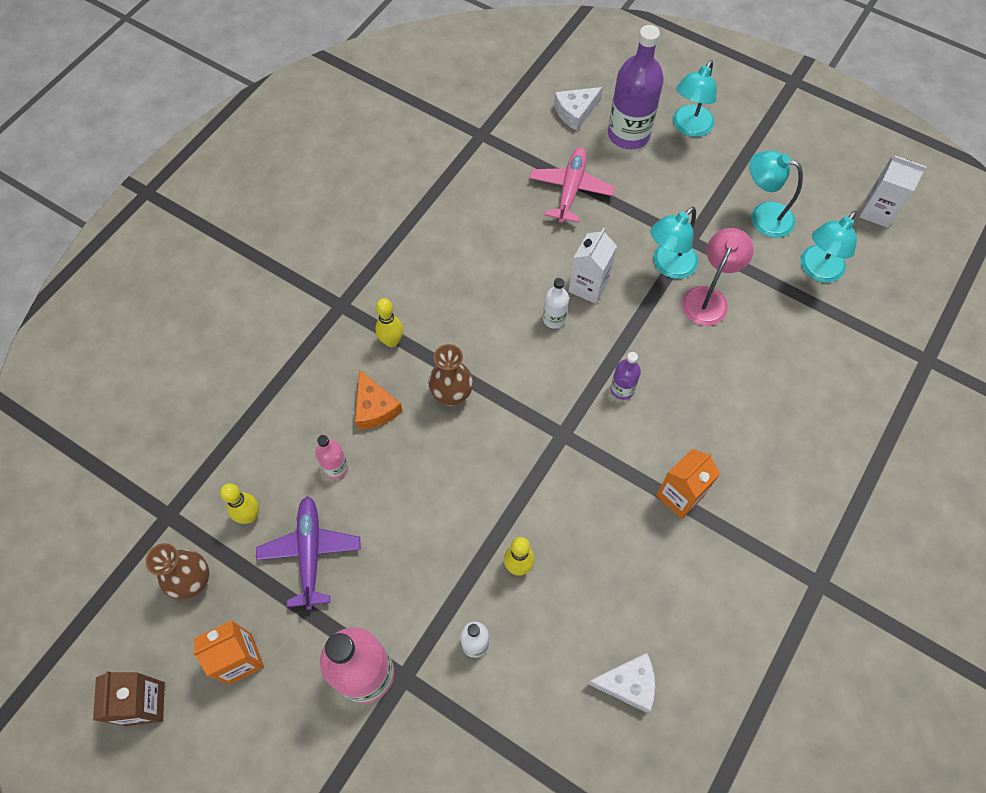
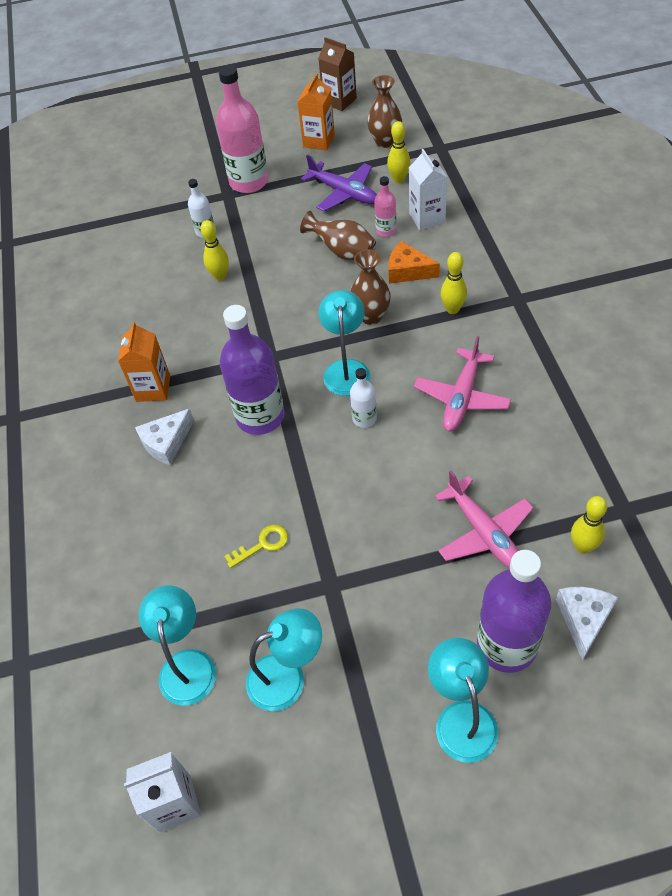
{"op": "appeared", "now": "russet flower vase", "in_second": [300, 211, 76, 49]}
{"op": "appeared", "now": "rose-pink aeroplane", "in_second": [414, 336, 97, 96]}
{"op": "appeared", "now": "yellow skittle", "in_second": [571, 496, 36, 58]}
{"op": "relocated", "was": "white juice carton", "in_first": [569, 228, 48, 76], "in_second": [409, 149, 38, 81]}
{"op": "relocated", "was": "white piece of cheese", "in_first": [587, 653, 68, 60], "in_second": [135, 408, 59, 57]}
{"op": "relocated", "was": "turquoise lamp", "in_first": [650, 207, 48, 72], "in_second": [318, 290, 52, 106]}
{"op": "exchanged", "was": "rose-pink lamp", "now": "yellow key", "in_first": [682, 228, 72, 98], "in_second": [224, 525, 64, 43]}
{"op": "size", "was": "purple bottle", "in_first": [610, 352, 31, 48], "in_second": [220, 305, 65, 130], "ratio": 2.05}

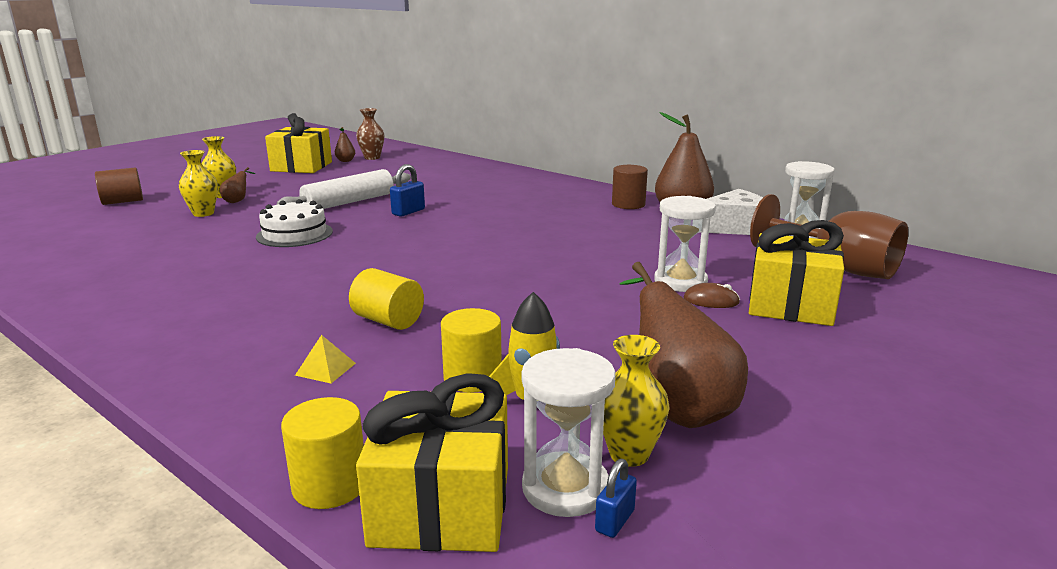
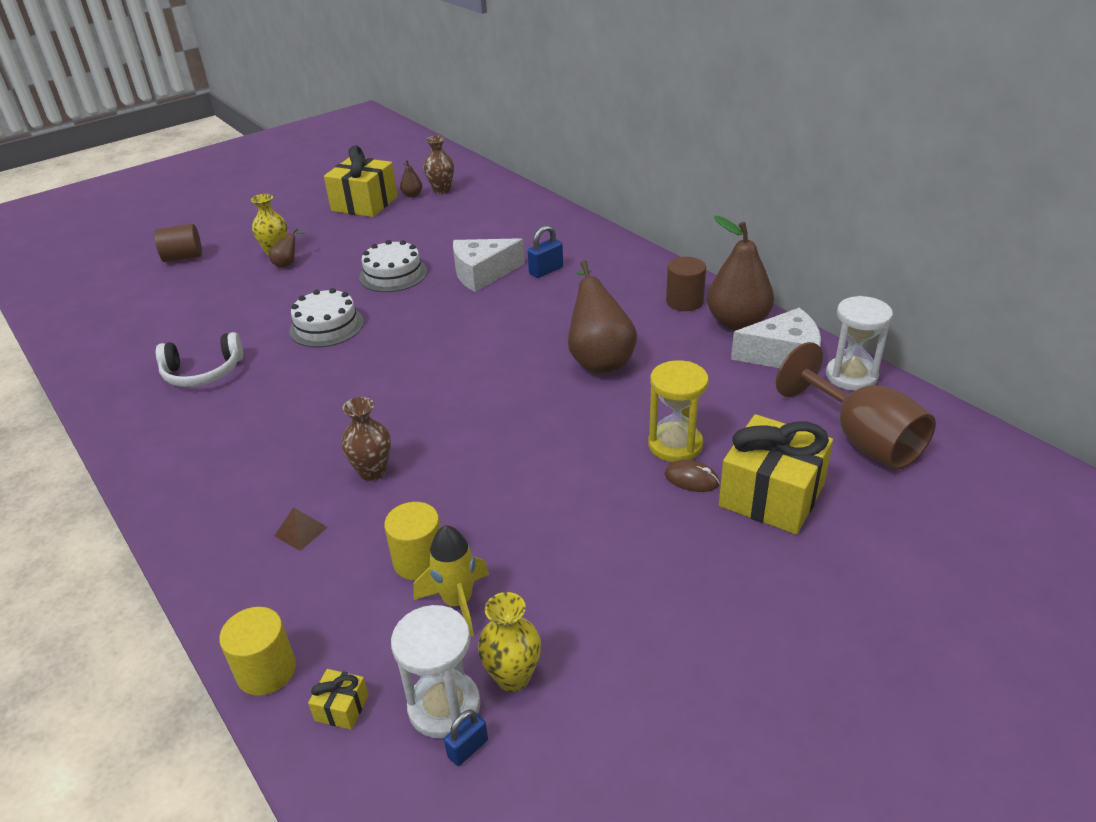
{"op": "missing", "was": "yellow flower vase", "in_first": [179, 150, 39, 67]}
{"op": "appeared", "now": "white headphones", "in_second": [156, 332, 87, 55]}
{"op": "appeared", "now": "white piece of cheese", "in_second": [453, 238, 72, 54]}
{"op": "relocated", "was": "blue padlock", "in_first": [390, 164, 35, 53], "in_second": [528, 225, 35, 53]}
{"op": "relocated", "was": "russet toy pear", "in_first": [619, 262, 129, 166], "in_second": [568, 260, 69, 113]}
{"op": "exchanged", "was": "white dough roller", "now": "white cake", "in_first": [277, 169, 134, 40], "in_second": [359, 240, 68, 52]}
{"op": "exchanged", "was": "yellow cylinder shape", "now": "russet flower vase", "in_first": [349, 268, 75, 62], "in_second": [341, 397, 50, 84]}
{"op": "colour", "was": "yellow pyramid shape", "now": "russet pyramid shape", "in_first": [295, 335, 61, 48], "in_second": [274, 507, 54, 44]}
{"op": "colour", "was": "white sand timer", "now": "yellow sand timer", "in_first": [654, 196, 62, 96], "in_second": [648, 360, 61, 102]}
{"op": "size", "was": "yellow gift", "in_first": [356, 373, 152, 179], "in_second": [308, 669, 61, 61], "ratio": 0.41}

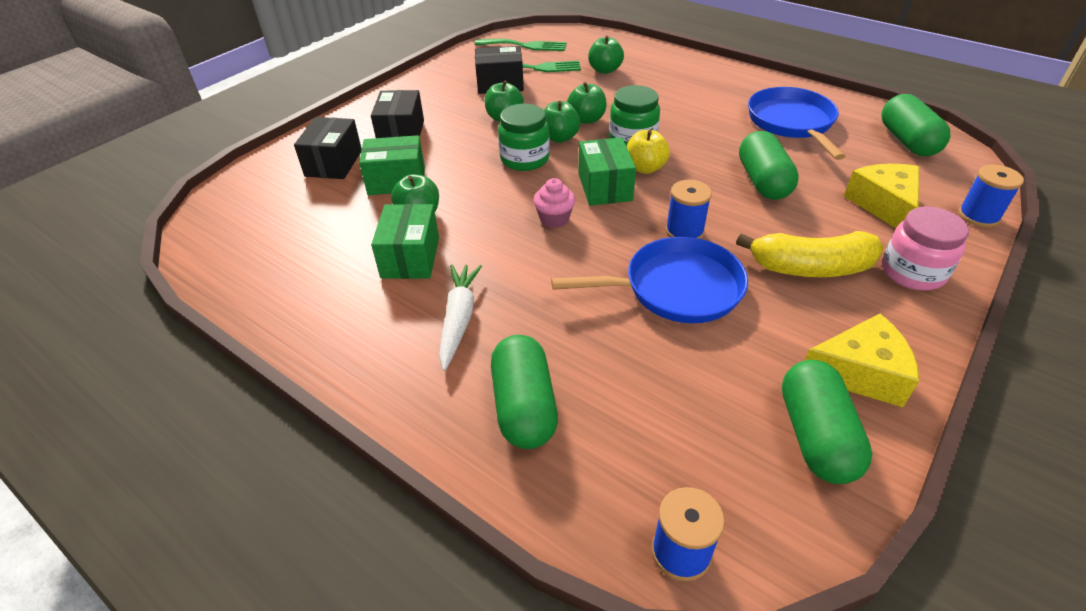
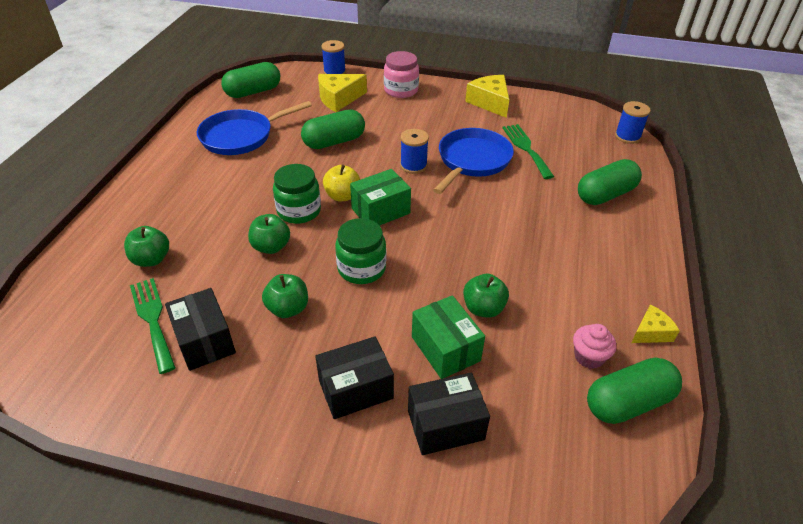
{"op": "missing", "was": "emerald box", "in_first": [371, 204, 68, 75]}
{"op": "missing", "was": "white carrot", "in_first": [439, 264, 43, 107]}
{"op": "missing", "was": "emerald apple", "in_first": [544, 101, 37, 42]}
{"op": "missing", "was": "yellow banana fruit", "in_first": [736, 231, 148, 46]}
{"op": "appeared", "now": "yellow piece of cheese", "in_second": [631, 304, 49, 39]}
{"op": "relocated", "was": "emerald fork", "in_first": [475, 39, 92, 12], "in_second": [502, 124, 52, 55]}
{"op": "relocated", "was": "rose-pink muffin", "in_first": [533, 178, 43, 50], "in_second": [573, 324, 43, 45]}
{"op": "relocated", "was": "emerald pill shape", "in_first": [782, 360, 90, 124], "in_second": [587, 358, 95, 66]}
{"op": "spun", "was": "blue skillet", "in_first": [551, 237, 197, 86], "in_second": [433, 128, 81, 66], "clockwise": 60}

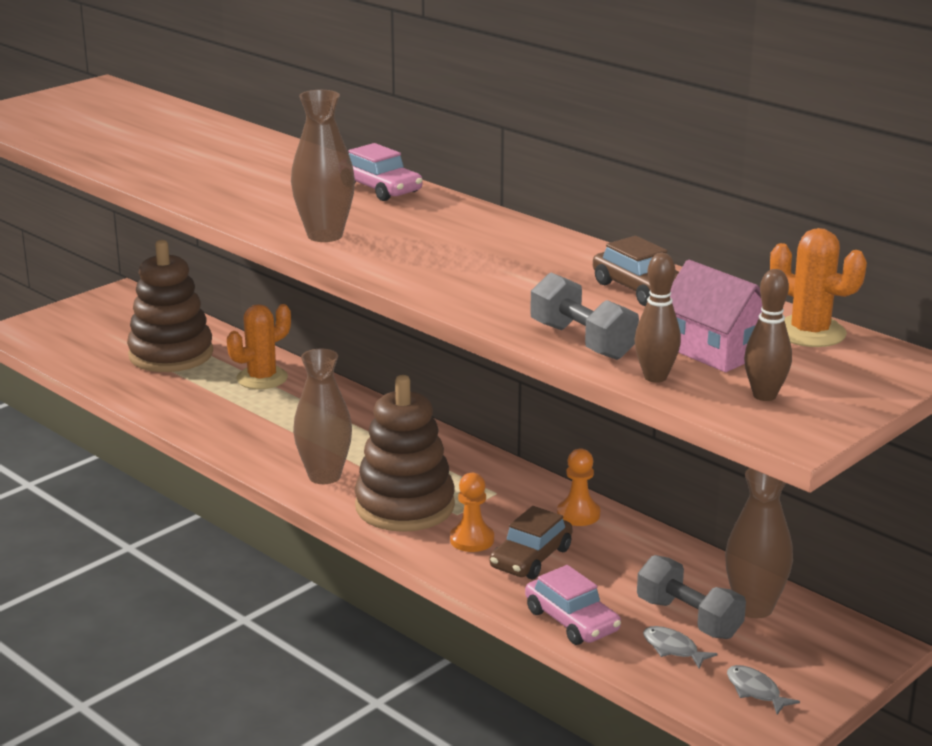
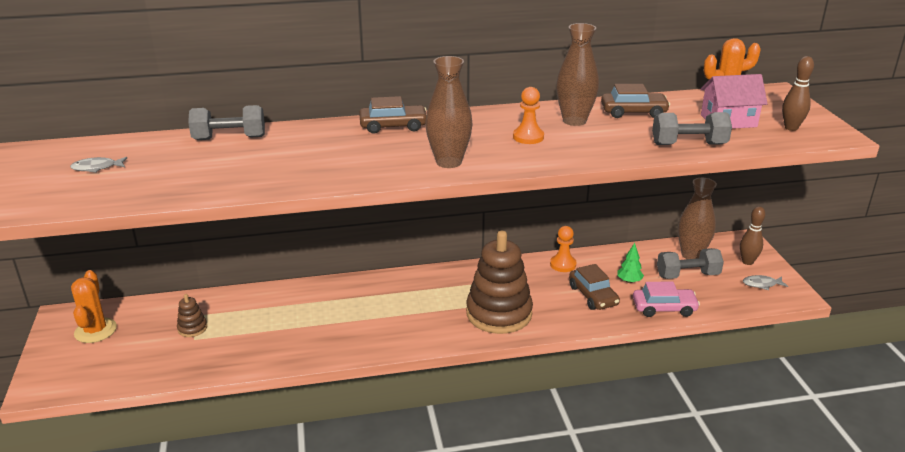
{"op": "appeared", "now": "grey free weight", "in_second": [188, 105, 77, 35]}
{"op": "appeared", "now": "emerald tree", "in_second": [617, 243, 27, 40]}
{"op": "relocated", "was": "orange prickly plant", "in_first": [227, 304, 64, 85], "in_second": [71, 270, 46, 73]}
{"op": "relocated", "was": "russet flower vase", "in_first": [293, 349, 59, 135], "in_second": [556, 23, 43, 103]}
{"op": "relocated", "was": "orange chess pawn", "in_first": [450, 473, 44, 79], "in_second": [513, 87, 31, 57]}
{"op": "relocated", "was": "russet skittle", "in_first": [634, 253, 47, 130], "in_second": [740, 206, 25, 59]}
{"op": "relocated", "was": "grey fish", "in_first": [643, 626, 74, 42], "in_second": [70, 157, 57, 16]}
{"op": "colour", "was": "rose-pink toy car", "now": "russet toy car", "in_first": [348, 143, 75, 58], "in_second": [359, 96, 68, 38]}
{"op": "size", "was": "russet ring stacker", "in_first": [127, 240, 86, 132], "in_second": [177, 294, 30, 43], "ratio": 0.42}

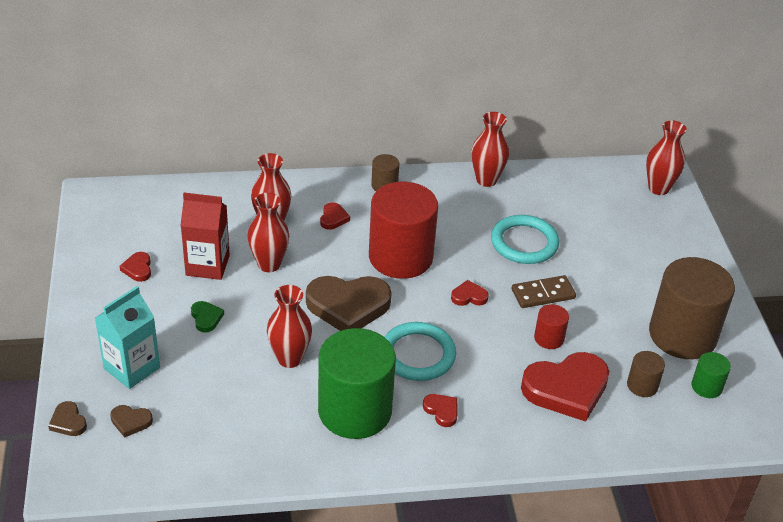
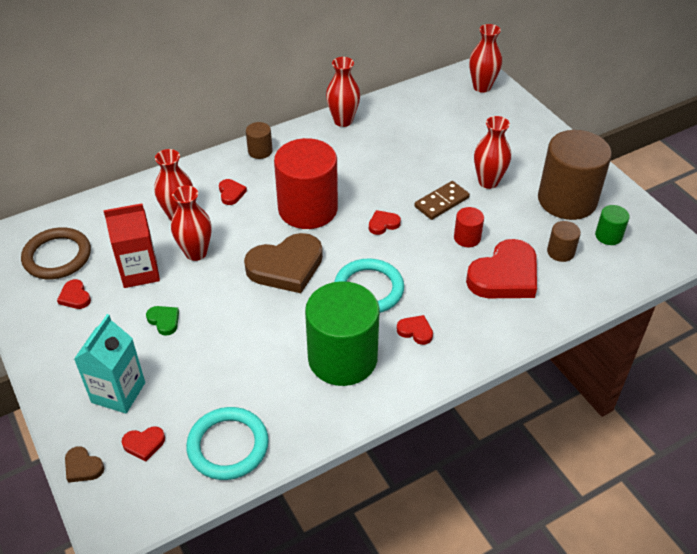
{"op": "appeared", "now": "russet ring", "in_second": [21, 227, 70, 52]}
{"op": "relocated", "was": "red flower vase", "in_first": [267, 285, 45, 83], "in_second": [474, 116, 37, 73]}
{"op": "relocated", "was": "turquoise ring", "in_first": [491, 215, 68, 49], "in_second": [186, 407, 83, 73]}
{"op": "colour", "was": "russet love heart", "now": "red love heart", "in_first": [110, 405, 43, 33], "in_second": [122, 426, 43, 35]}

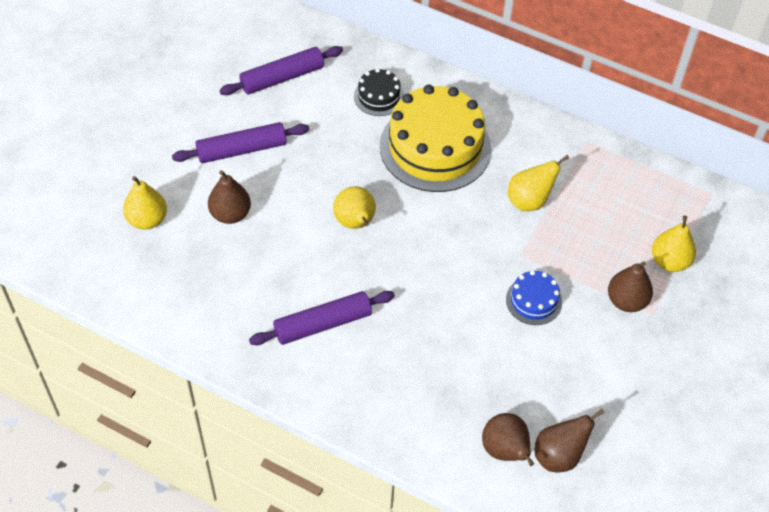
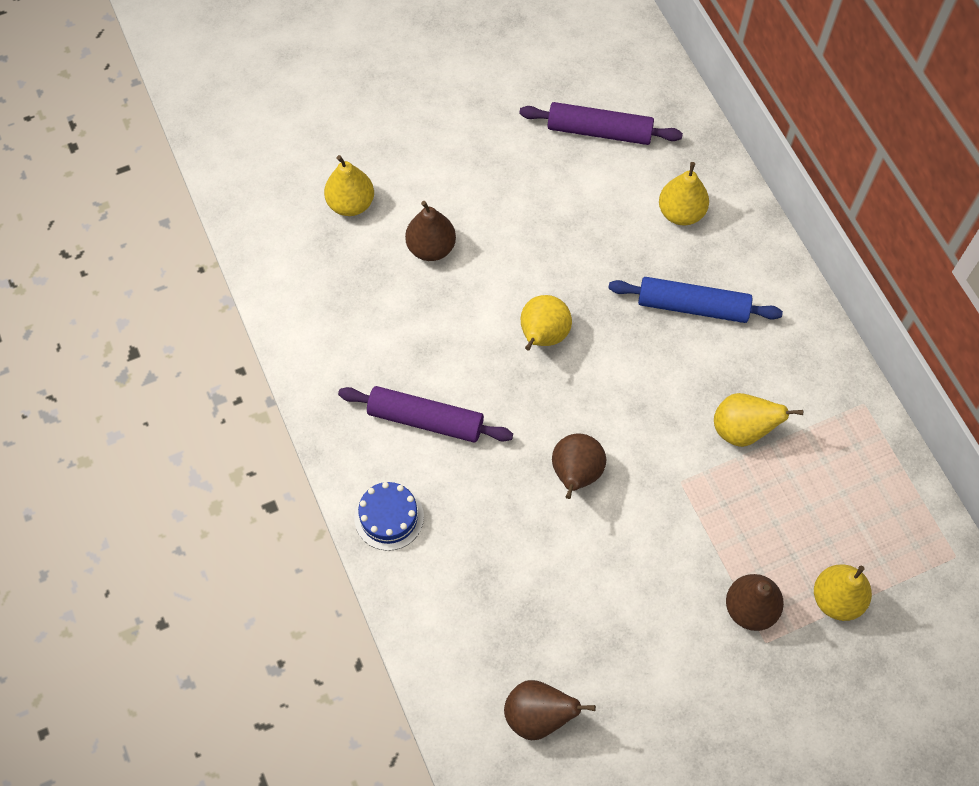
{"op": "missing", "was": "purple dough roller", "in_first": [172, 122, 137, 41]}
{"op": "relocated", "was": "russet toy pear", "in_first": [482, 413, 52, 53], "in_second": [552, 433, 54, 66]}
{"op": "relocated", "was": "blue cake", "in_first": [506, 270, 56, 55], "in_second": [354, 482, 70, 69]}
{"op": "exchanged", "was": "jet-black cake", "now": "yellow toy pear", "in_first": [354, 68, 50, 48], "in_second": [659, 162, 50, 63]}
{"op": "exchanged", "was": "yellow cake", "now": "blue dough roller", "in_first": [380, 85, 111, 107], "in_second": [608, 277, 175, 46]}

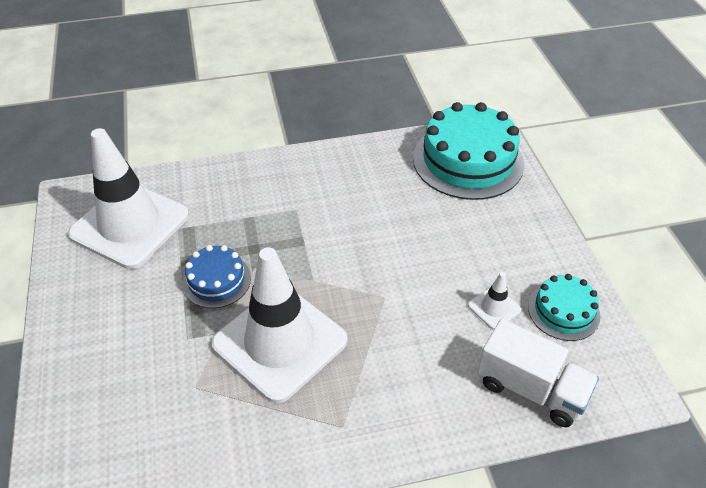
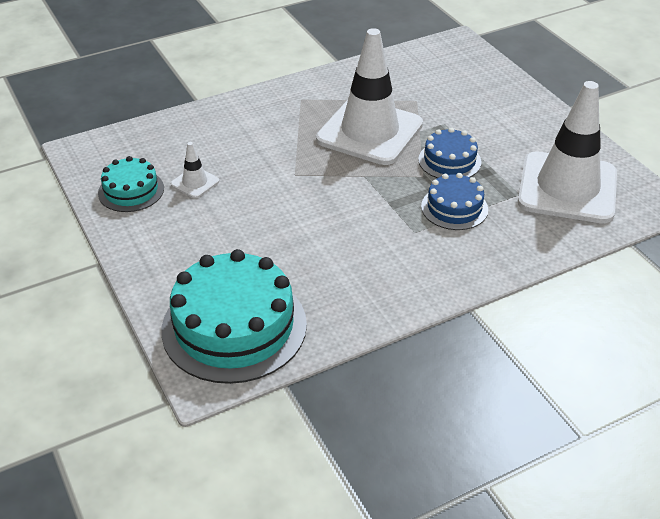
{"op": "missing", "was": "white truck", "in_first": [477, 319, 122, 108]}
{"op": "appeared", "now": "blue cake", "in_second": [421, 173, 67, 57]}

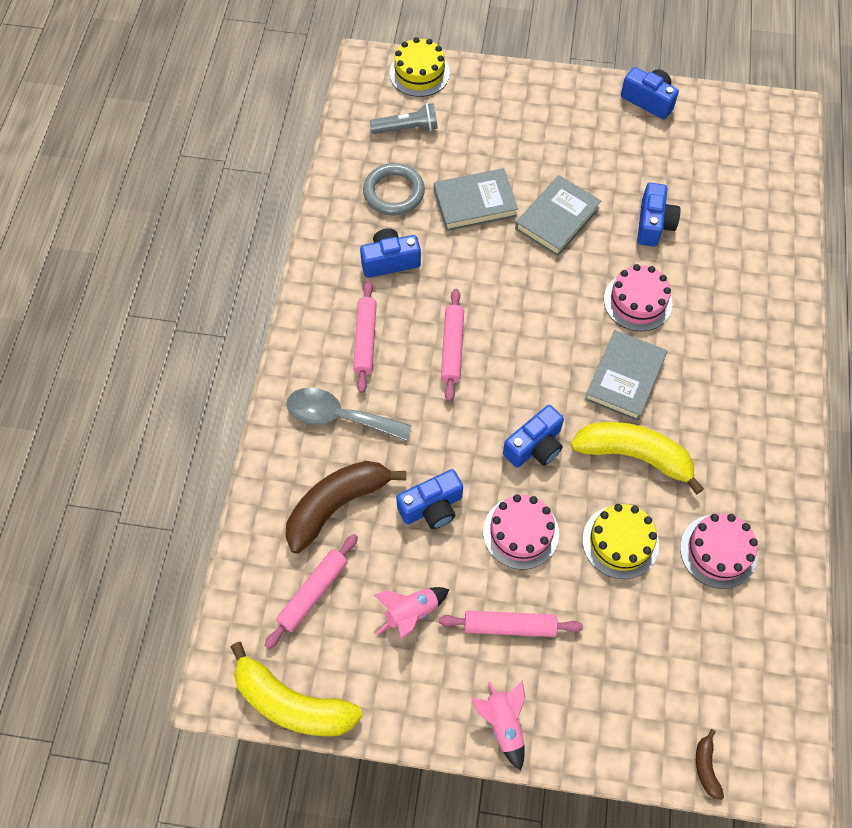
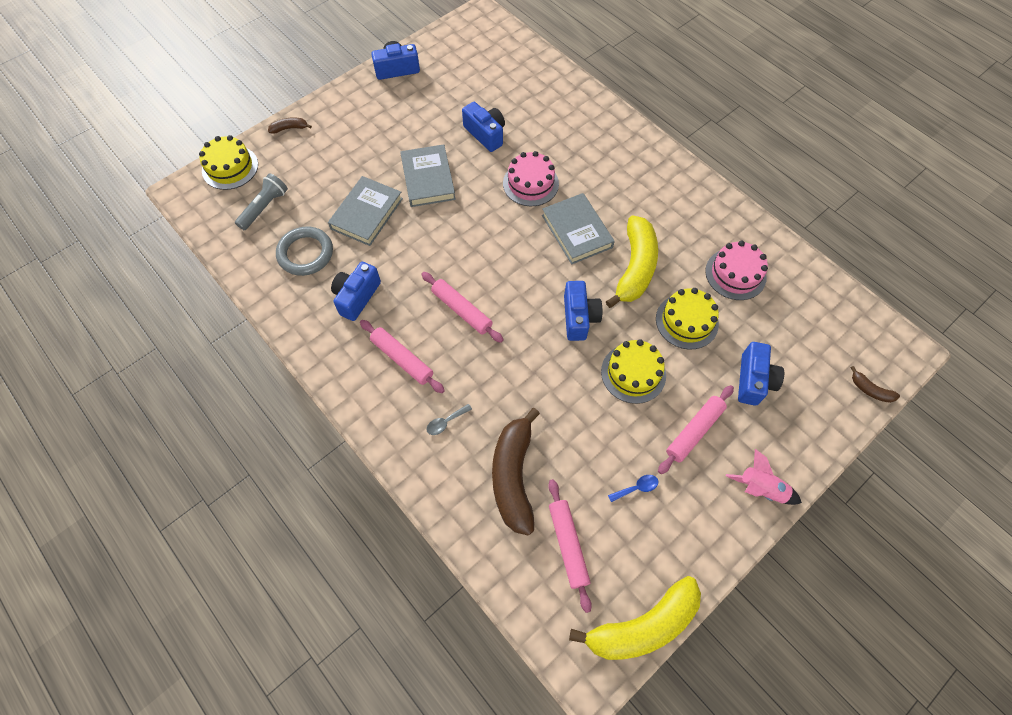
{"op": "appeared", "now": "russet banana fruit", "in_second": [268, 117, 44, 16]}
{"op": "relocated", "was": "blue compact camera", "in_first": [396, 469, 67, 60], "in_second": [738, 342, 46, 64]}
{"op": "exchanged", "was": "rose-pink spaceship", "now": "blue tablespoon", "in_first": [374, 587, 75, 52], "in_second": [608, 475, 50, 27]}
{"op": "colour", "was": "rose-pink cake", "now": "yellow cake", "in_first": [483, 494, 76, 75], "in_second": [601, 339, 65, 65]}
{"op": "spun", "was": "yellow banana fruit", "in_first": [570, 422, 134, 72], "in_second": [606, 215, 52, 93], "clockwise": 135}
{"op": "size", "was": "grey tablespoon", "in_first": [286, 388, 126, 53], "in_second": [427, 404, 45, 31], "ratio": 0.43}

